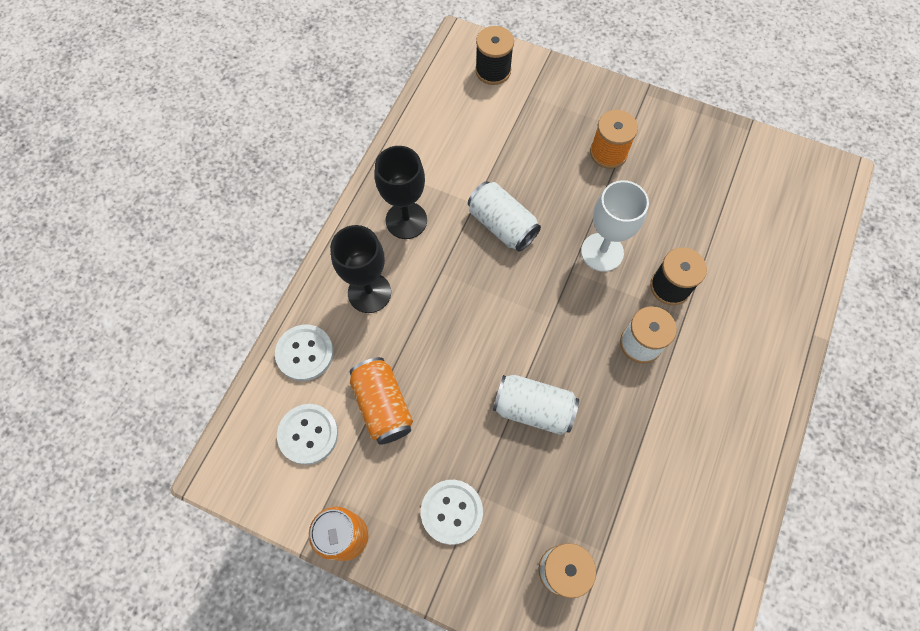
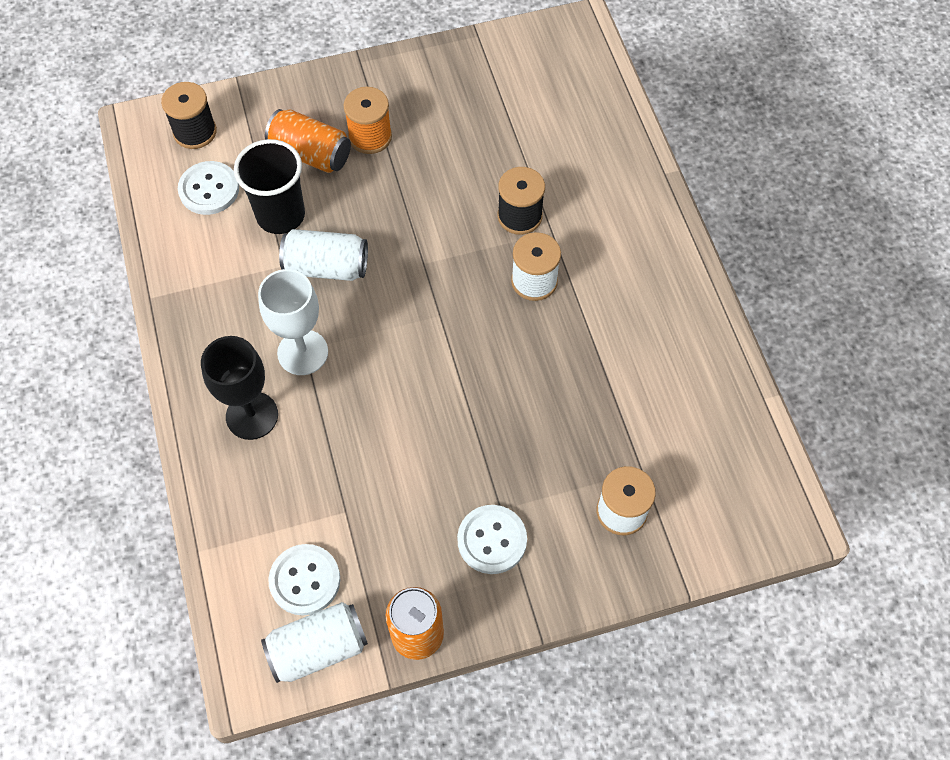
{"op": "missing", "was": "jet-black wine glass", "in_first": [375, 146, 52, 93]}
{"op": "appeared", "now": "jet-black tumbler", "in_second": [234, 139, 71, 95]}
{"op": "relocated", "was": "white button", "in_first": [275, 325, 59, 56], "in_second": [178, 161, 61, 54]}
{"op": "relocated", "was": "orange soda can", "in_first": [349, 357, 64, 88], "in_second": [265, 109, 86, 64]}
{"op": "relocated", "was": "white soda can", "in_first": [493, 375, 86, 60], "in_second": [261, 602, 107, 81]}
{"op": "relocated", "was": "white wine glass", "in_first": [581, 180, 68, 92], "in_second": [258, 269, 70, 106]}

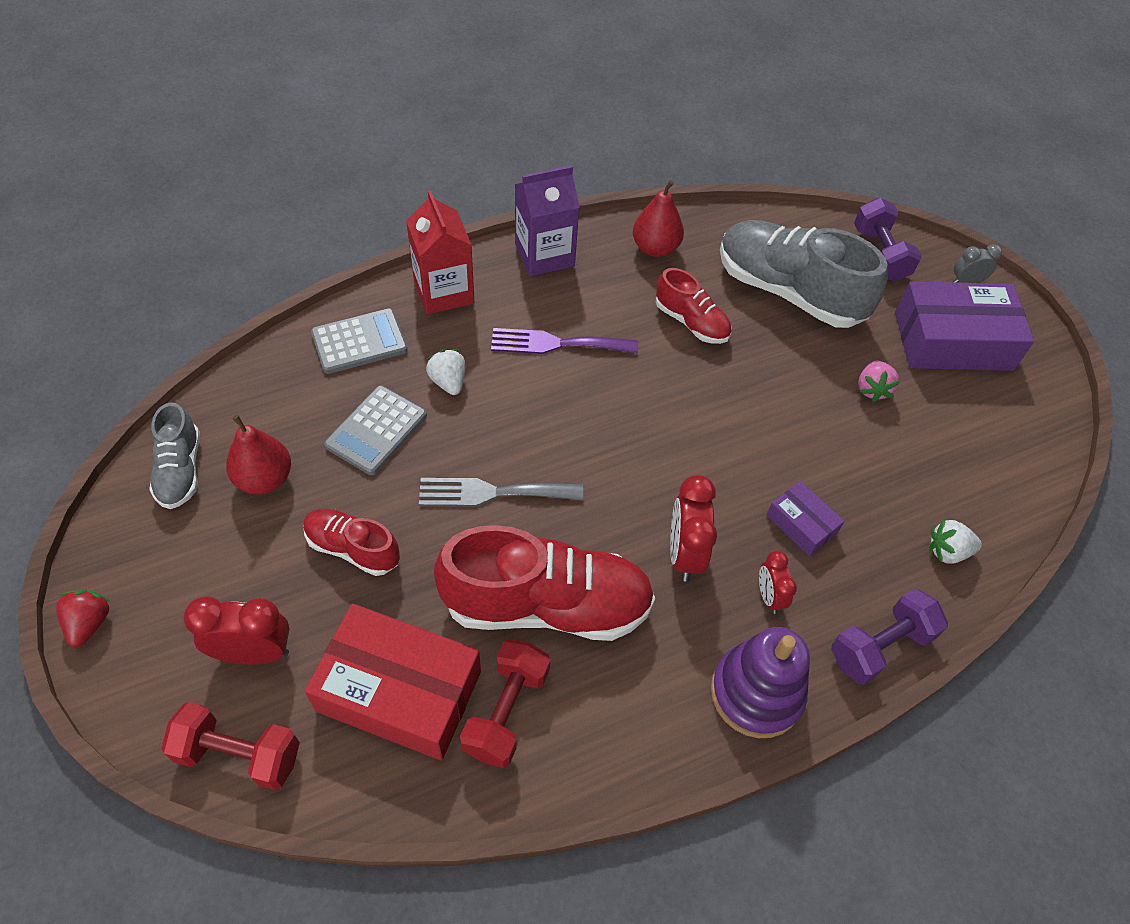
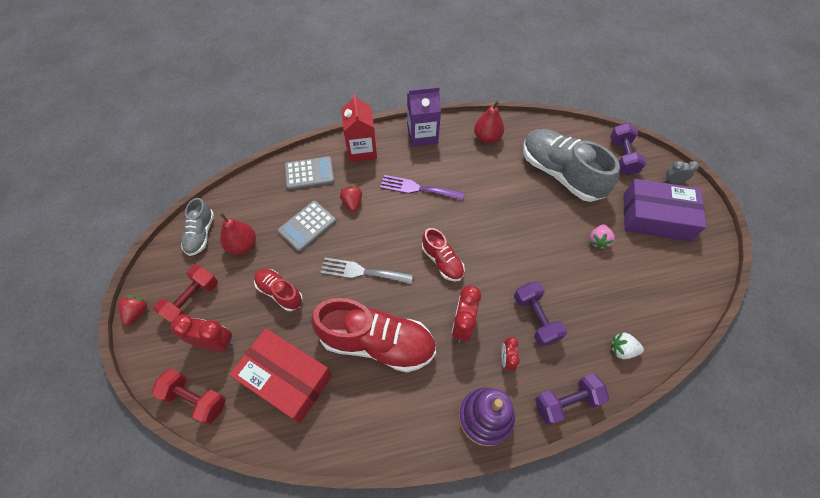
{"op": "relocated", "was": "red free weight", "in_first": [460, 639, 90, 129], "in_second": [154, 265, 64, 58]}
{"op": "relocated", "was": "red shoe", "in_first": [656, 268, 75, 76], "in_second": [422, 228, 43, 54]}
{"op": "exchanged", "was": "purple box", "now": "purple free weight", "in_first": [766, 481, 79, 75], "in_second": [514, 282, 53, 65]}
{"op": "colour", "was": "white strawberry", "now": "red strawberry", "in_first": [426, 349, 39, 46], "in_second": [340, 186, 22, 26]}

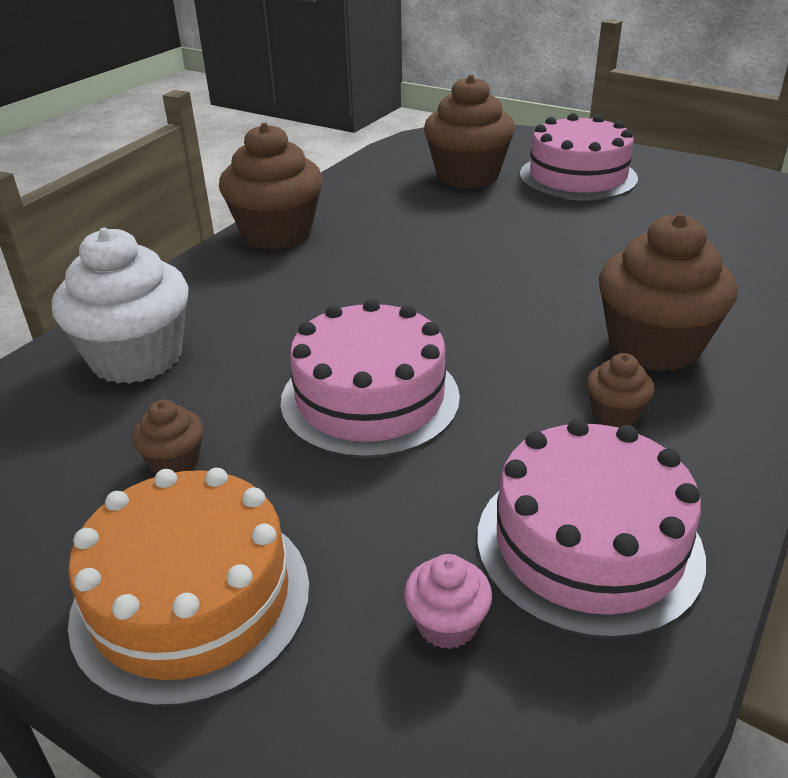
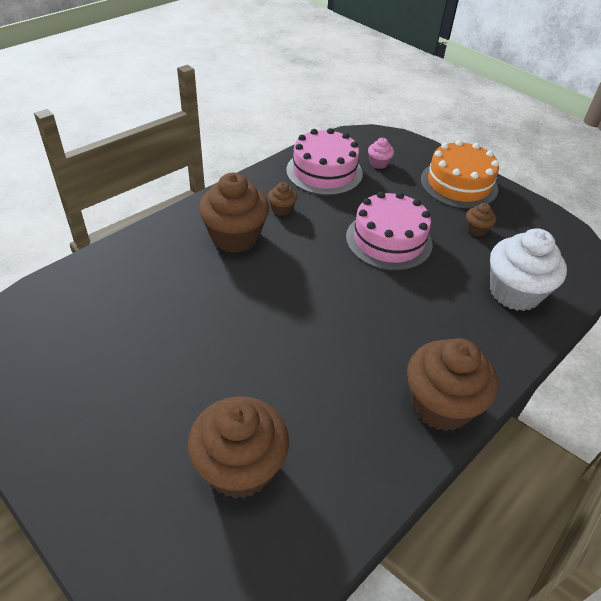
{"op": "missing", "was": "rose-pink cake", "in_first": [520, 113, 118, 88]}

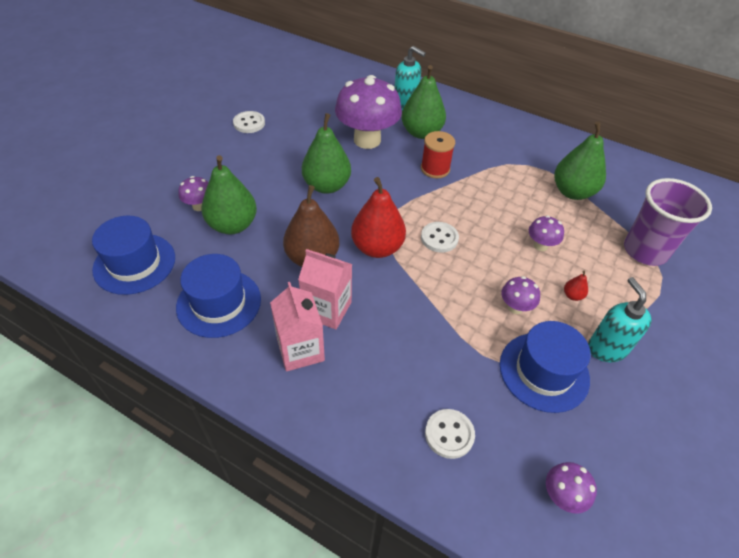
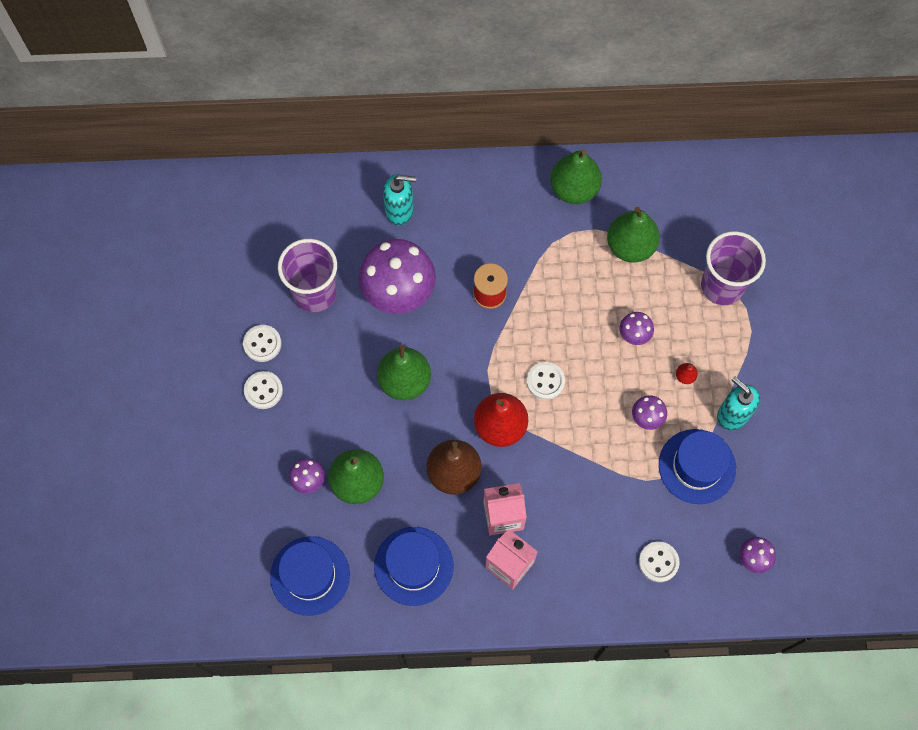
{"op": "appeared", "now": "white button", "in_second": [244, 371, 39, 38]}
{"op": "appeared", "now": "purple tumbler", "in_second": [278, 239, 59, 74]}
{"op": "relocated", "was": "emerald toy pear", "in_first": [401, 65, 45, 74], "in_second": [550, 150, 52, 54]}

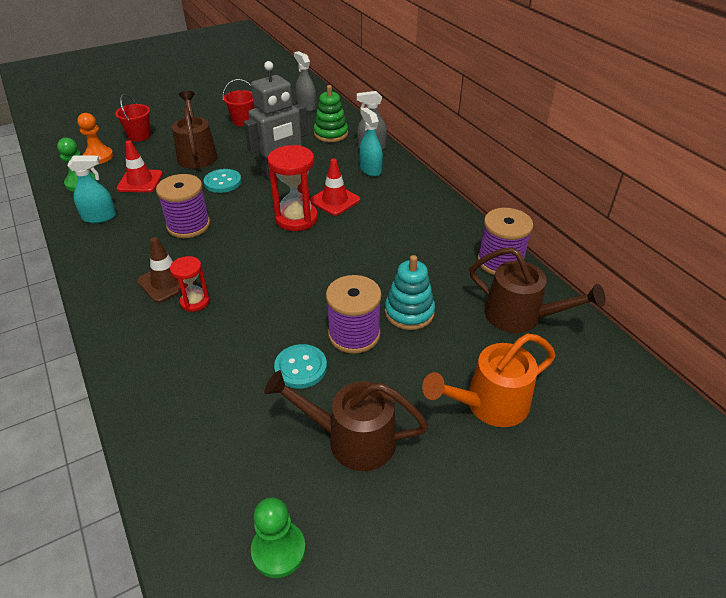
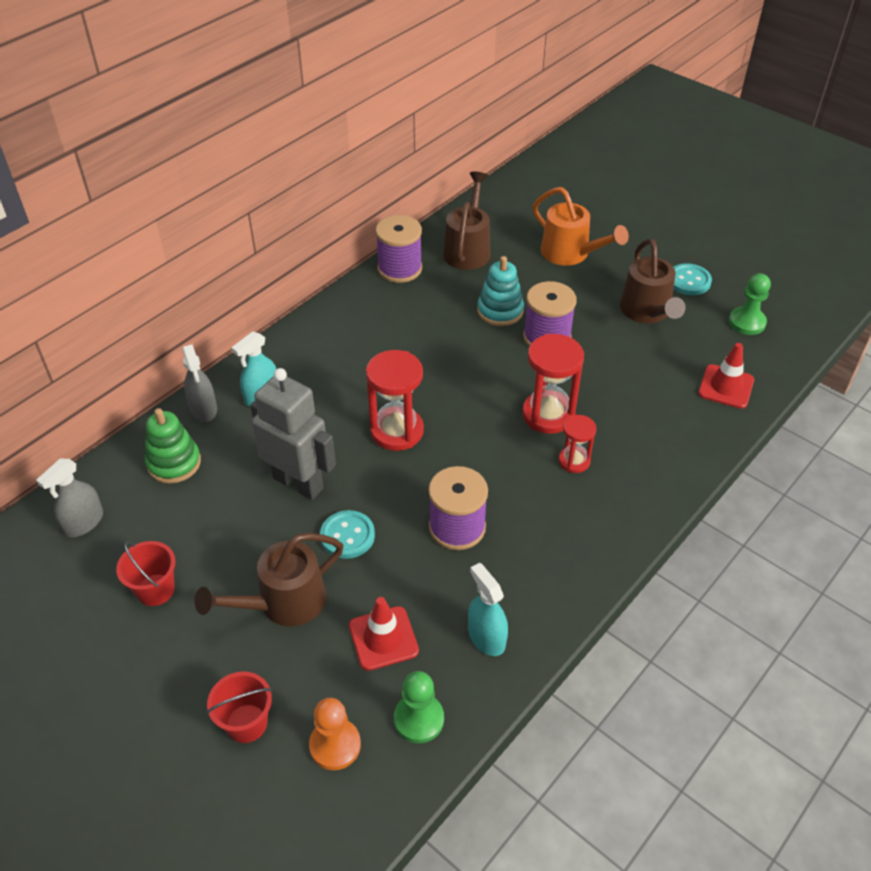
{"op": "missing", "was": "russet safety cone", "in_first": [137, 237, 60, 66]}
{"op": "appeared", "now": "red sand timer", "in_second": [522, 334, 62, 100]}
{"op": "relocated", "was": "turquoise button", "in_first": [274, 344, 53, 45], "in_second": [673, 263, 39, 32]}
{"op": "relocated", "was": "red safety cone", "in_first": [310, 159, 50, 57], "in_second": [698, 343, 56, 66]}

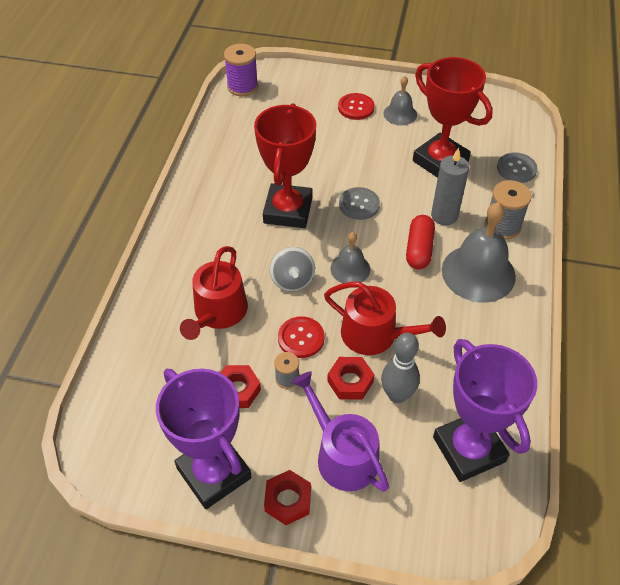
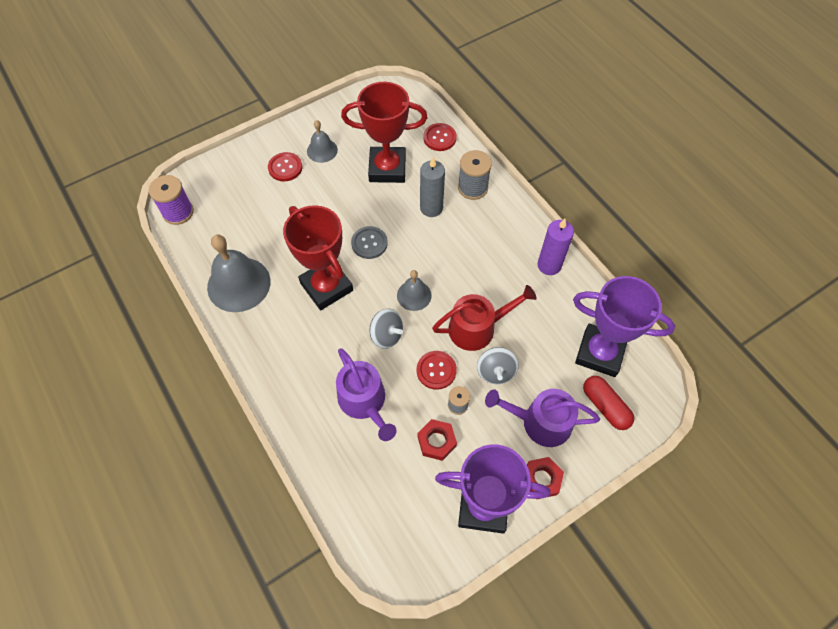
{"op": "missing", "was": "grey skittle", "in_first": [381, 333, 39, 70]}
{"op": "appeared", "now": "purple wax candle", "in_second": [537, 219, 37, 56]}
{"op": "relocated", "was": "red pill shape", "in_first": [406, 215, 29, 54], "in_second": [583, 376, 51, 54]}
{"op": "relocated", "was": "grey school bell", "in_first": [442, 202, 74, 101], "in_second": [207, 235, 64, 77]}
{"op": "exchanged", "was": "red hex nut", "now": "grey spinning top", "in_first": [327, 357, 48, 43], "in_second": [477, 347, 42, 37]}
{"op": "colour", "was": "red sprinkling can", "now": "purple sprinkling can", "in_first": [180, 246, 68, 94], "in_second": [336, 349, 60, 92]}
{"op": "colour", "was": "grey button", "now": "red button", "in_first": [497, 153, 40, 30], "in_second": [423, 123, 34, 28]}

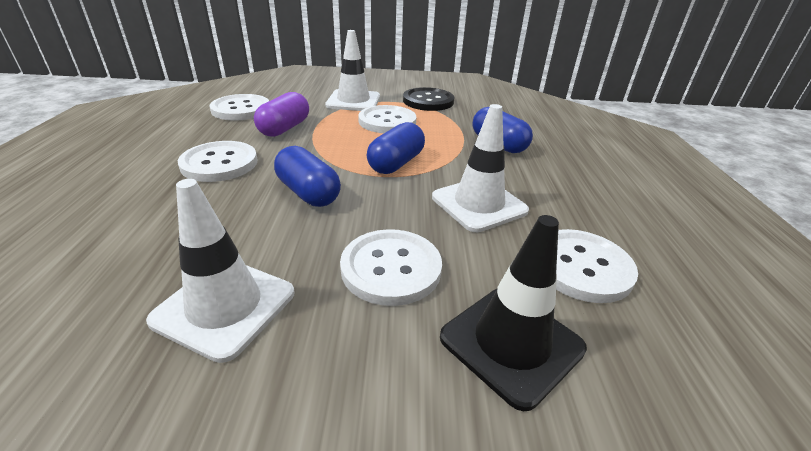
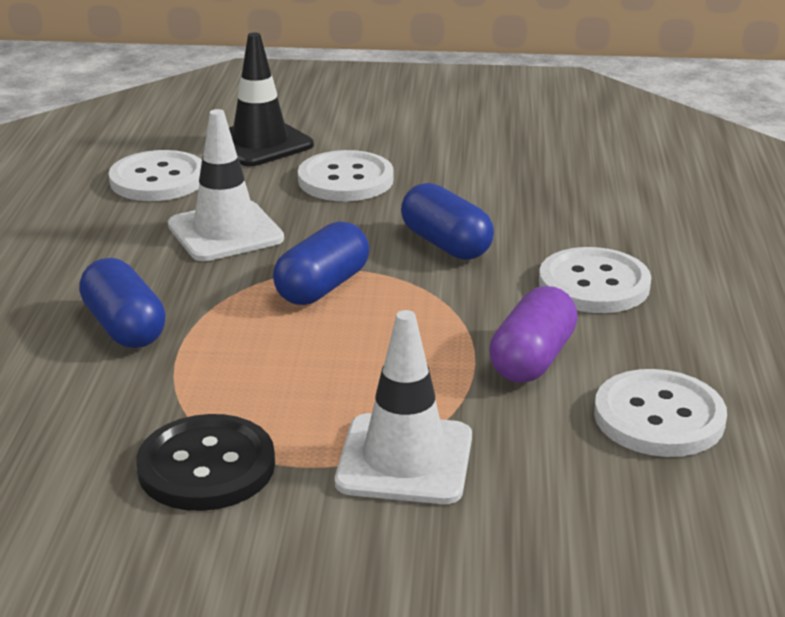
{"op": "missing", "was": "white safety cone", "in_first": [146, 179, 149, 184]}
{"op": "missing", "was": "white button", "in_first": [358, 105, 58, 28]}

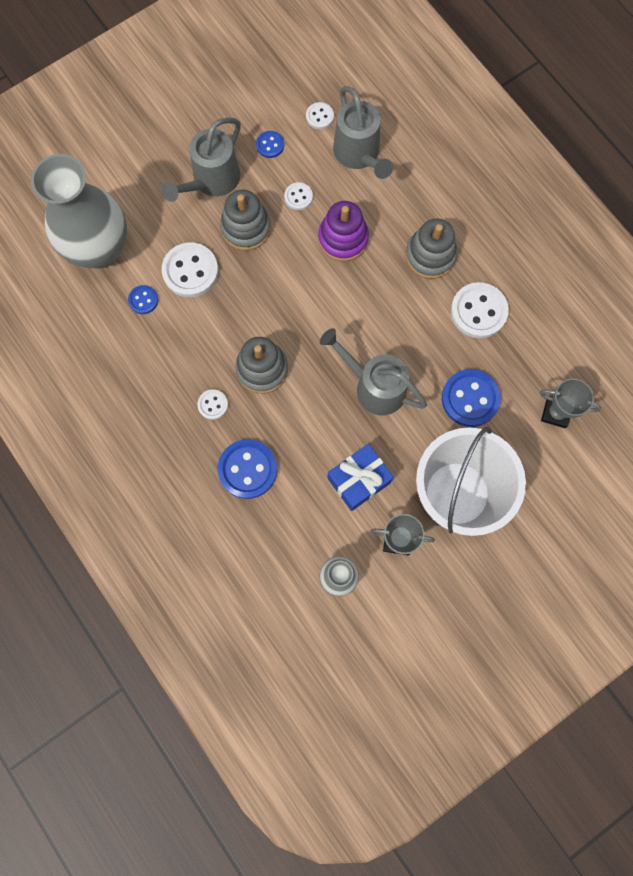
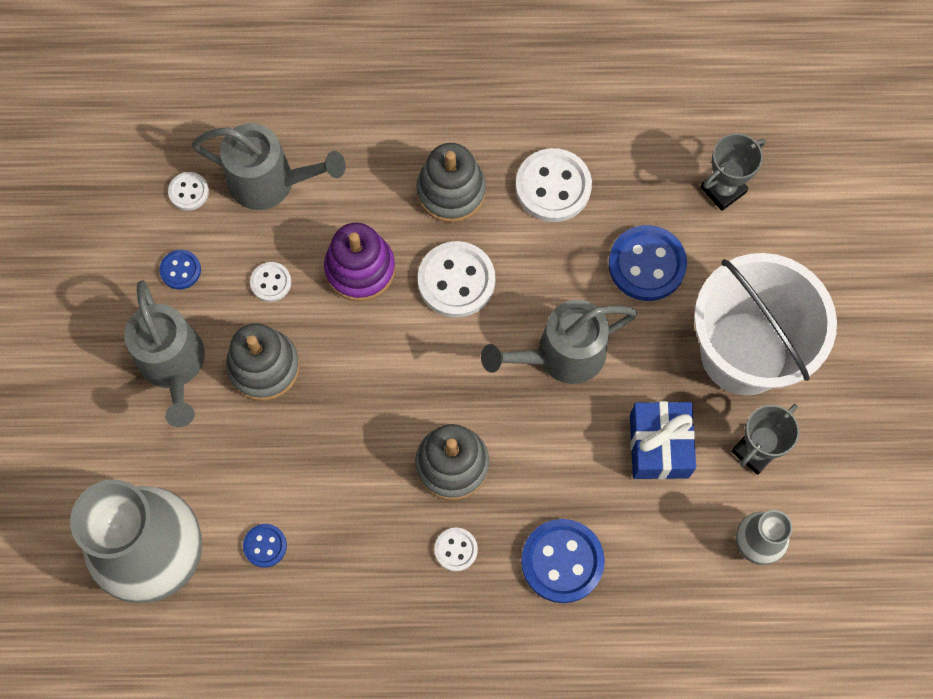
{"op": "relocated", "was": "white button", "in_first": [161, 242, 57, 55], "in_second": [418, 241, 77, 77]}

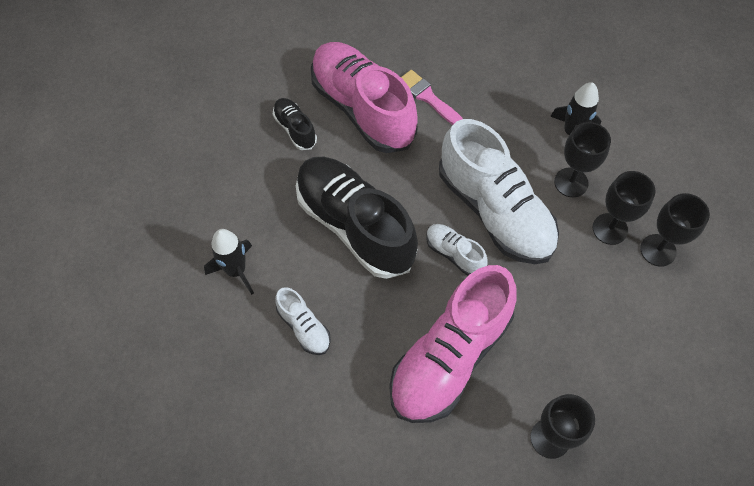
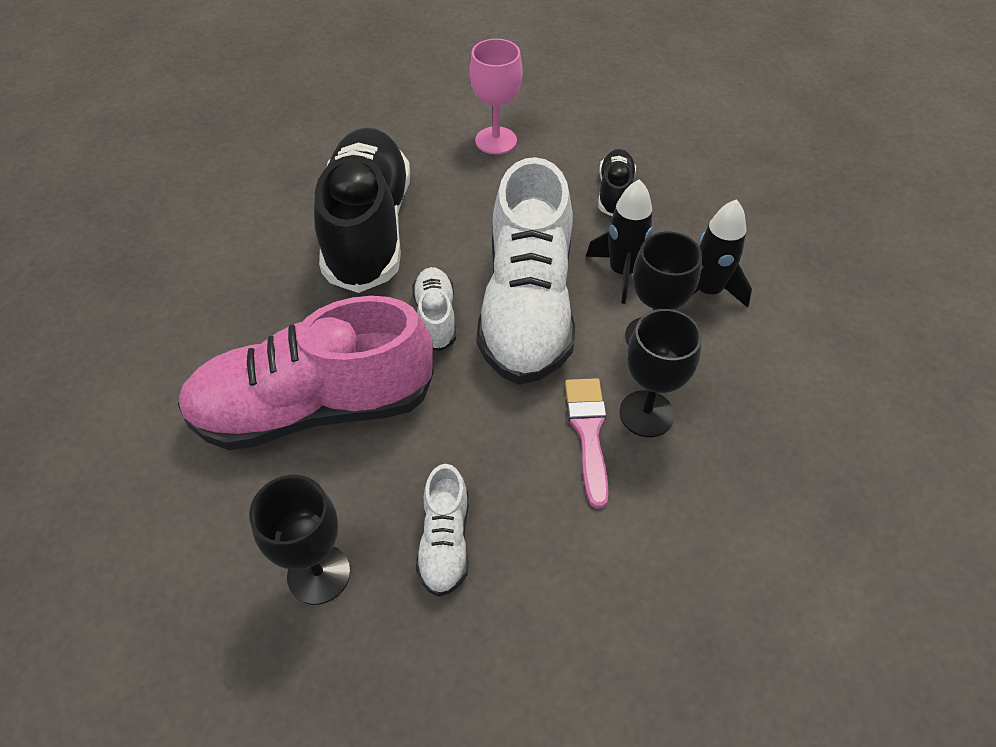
{"op": "missing", "was": "jet-black wine glass", "in_first": [640, 193, 70, 74]}
{"op": "relocated", "was": "jet-black spaceship", "in_first": [204, 229, 50, 66], "in_second": [586, 179, 67, 125]}
{"op": "relocated", "was": "jet-black shoe", "in_first": [273, 98, 44, 52], "in_second": [598, 149, 38, 67]}
{"op": "relocated", "was": "white shoe", "in_first": [275, 287, 56, 68], "in_second": [416, 464, 53, 133]}
{"op": "relocated", "was": "rose-pink brush", "in_first": [401, 70, 62, 55], "in_second": [565, 378, 44, 131]}
{"op": "exchanged", "was": "rose-pink shoe", "now": "rose-pink wine glass", "in_first": [311, 42, 107, 111], "in_second": [470, 39, 52, 115]}

